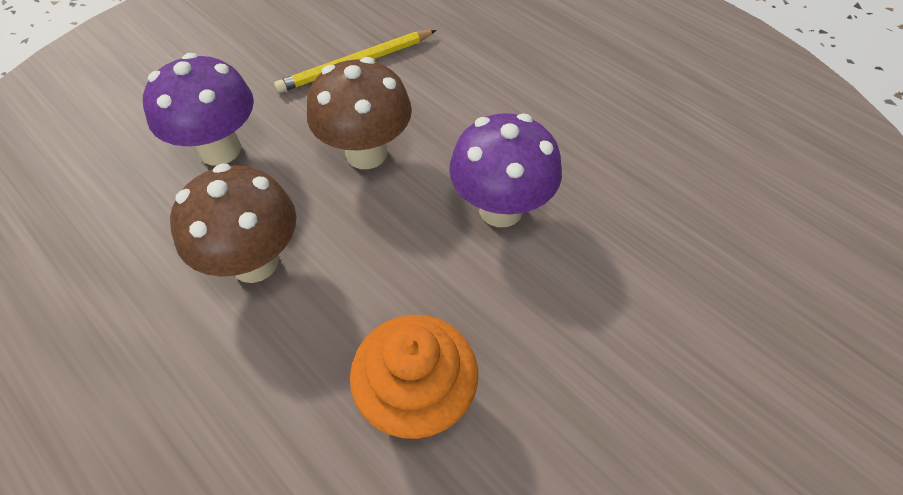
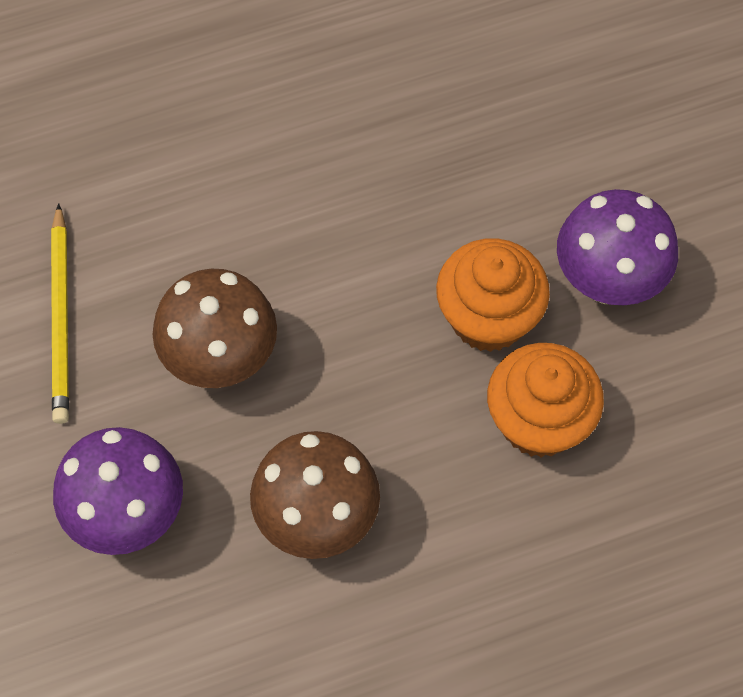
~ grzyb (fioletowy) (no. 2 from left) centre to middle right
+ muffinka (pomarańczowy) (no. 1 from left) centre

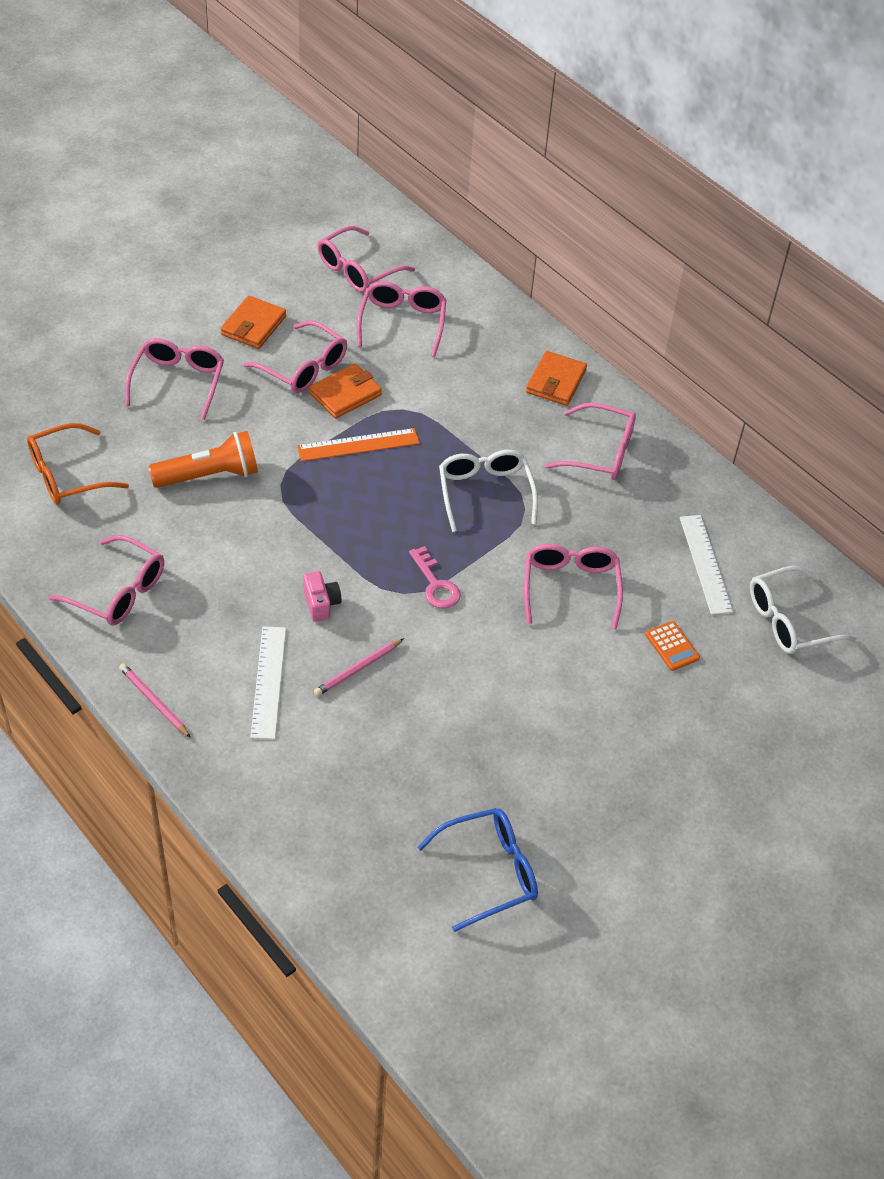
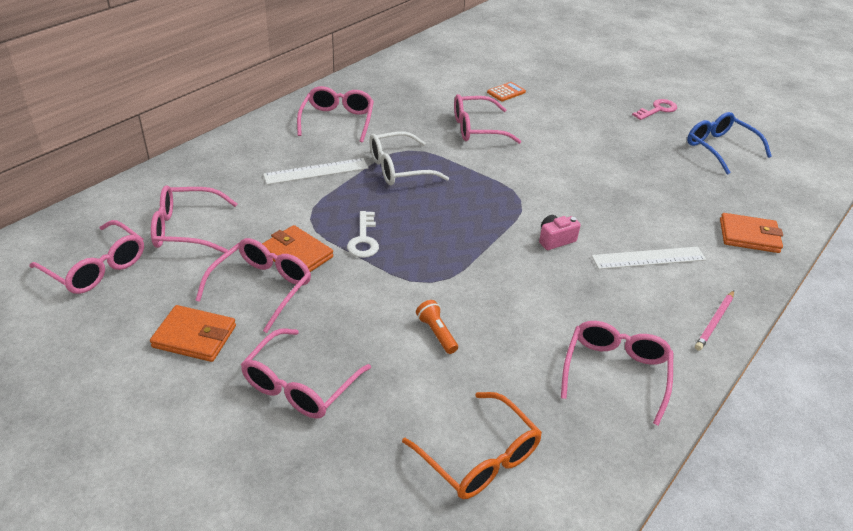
~ okulary (różowy) (no. 2 from left in the first image) top left = bottom centre 60 degrees counterclockwise
~ portfel (pomarańczowy) (no. 3 from left) top centre to middle right
~ linijka (pomarańczowy) centre to klucz (biały) centre
~ latarka (pomarańczowy) middle left = centre x0.52
~ linijka (biały) (no. 2 from left in the first image) middle right to linijka (biały) (no. 1 from left) top centre
~ klucz (różowy) centre to top right
- okulary (biały) (no. 2 from left) middle right
- ołówek (różowy) (no. 2 from left) centre

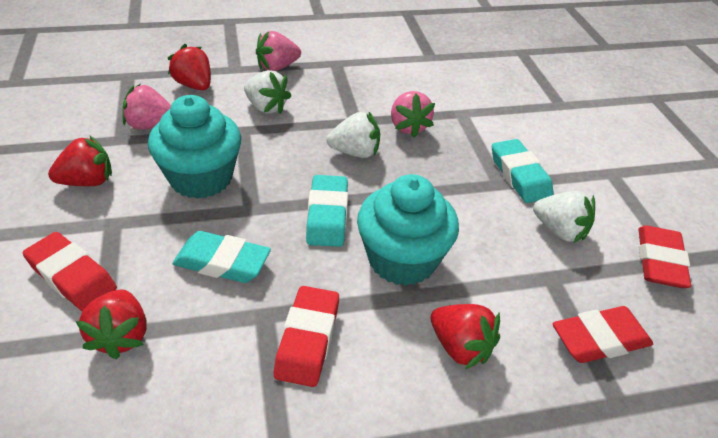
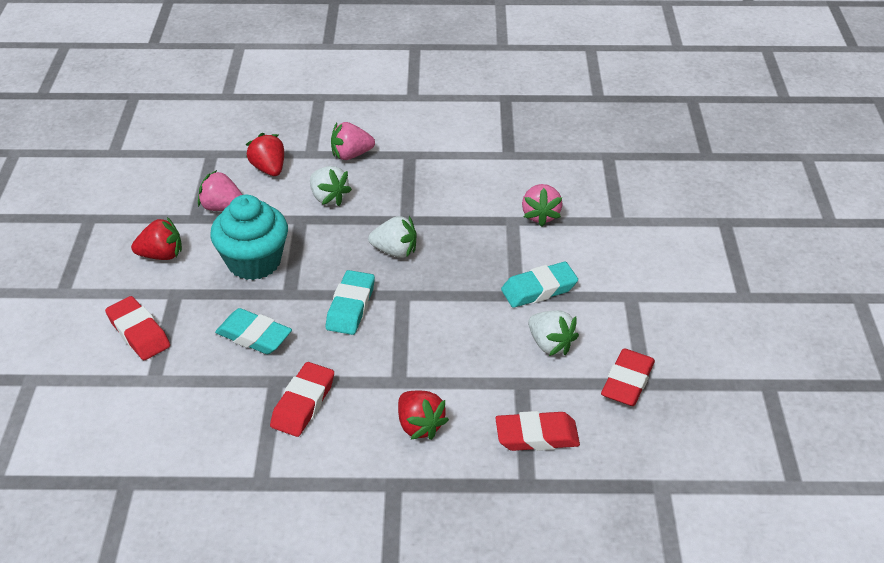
~ truskawka (różowy) (no. 3 from left) top centre to centre
~ gumka do mazania (turkusowy) (no. 3 from left) middle right = centre 75 degrees clockwise
- muffinka (turkusowy) (no. 2 from left) centre
- truskawka (czerwony) (no. 2 from left) bottom left

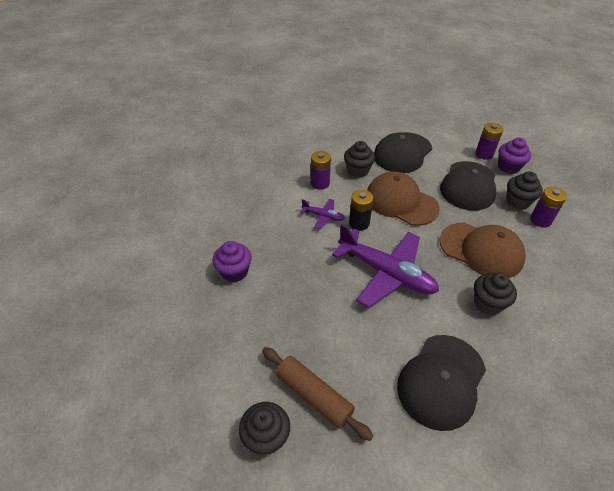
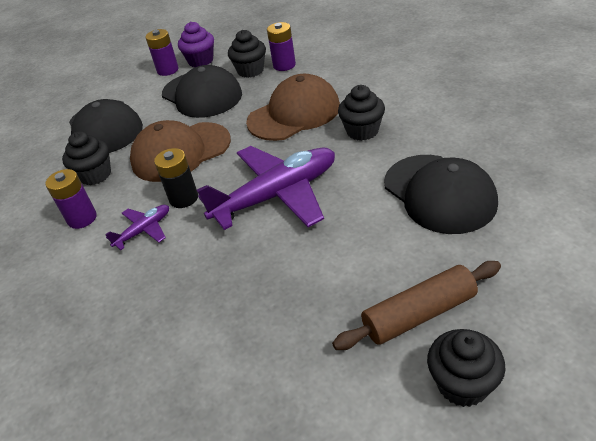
- muffinka (fioletowy) (no. 1 from left) centre

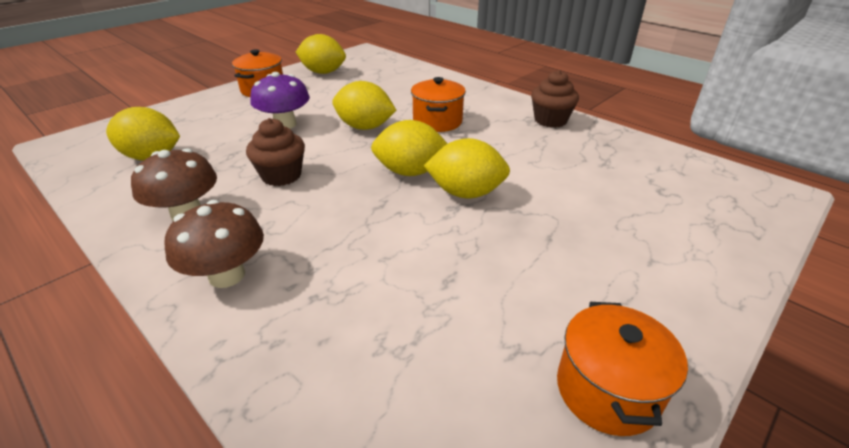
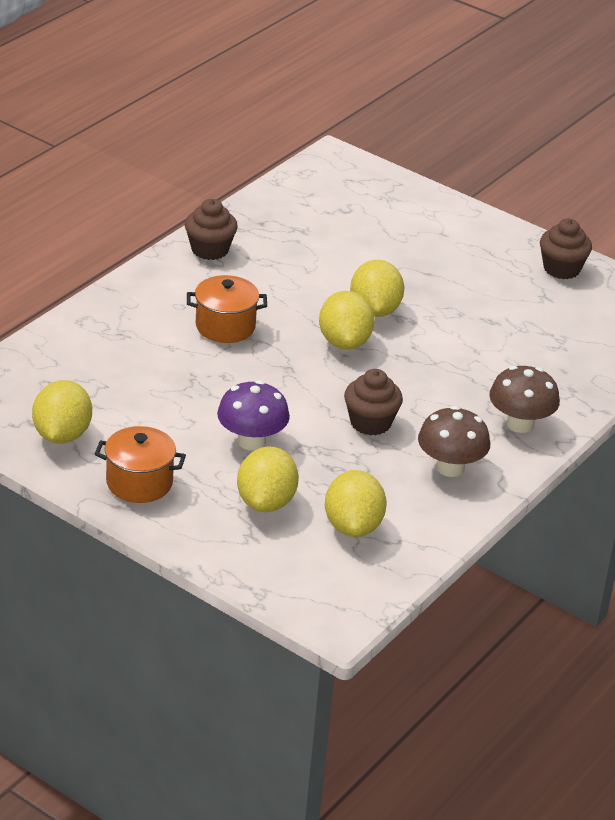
~ cytryna (żółty) (no. 3 from left in the first image) top centre to cytryna (żółty) (no. 2 from left) centre
~ garnek (pomarańczowy) (no. 3 from left) bottom right to muffinka (brązowy) (no. 3 from left) top right

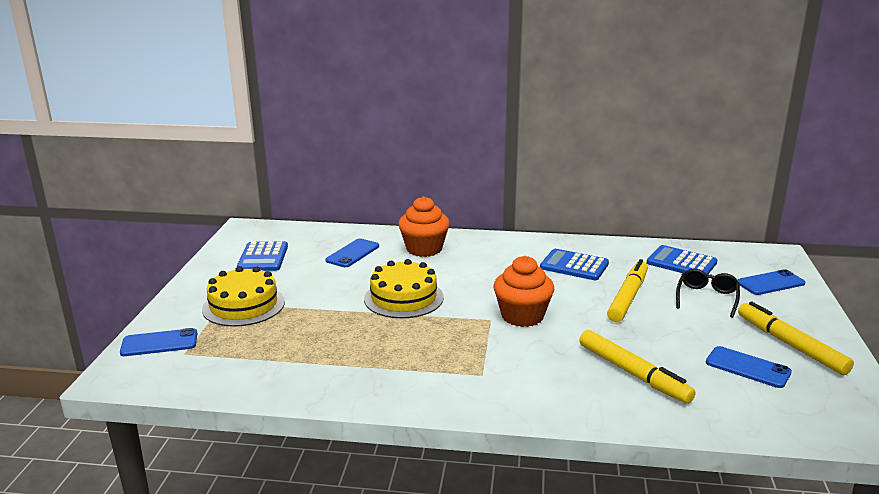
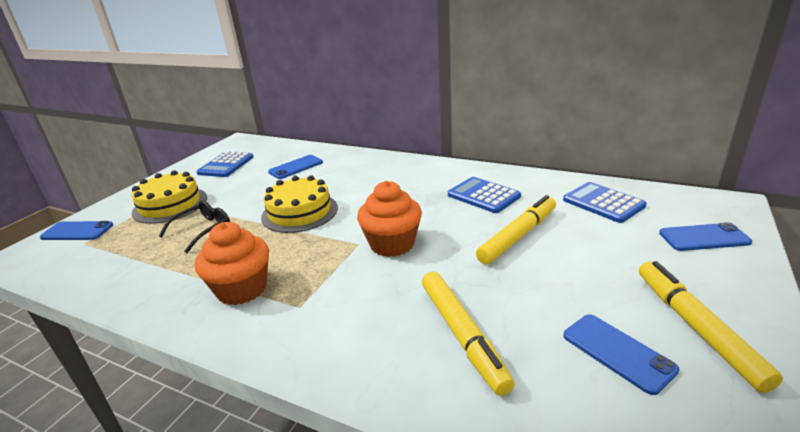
~ muffinka (pomarańczowy) (no. 1 from left) centre to middle left
~ okulary (czarny) middle right to middle left

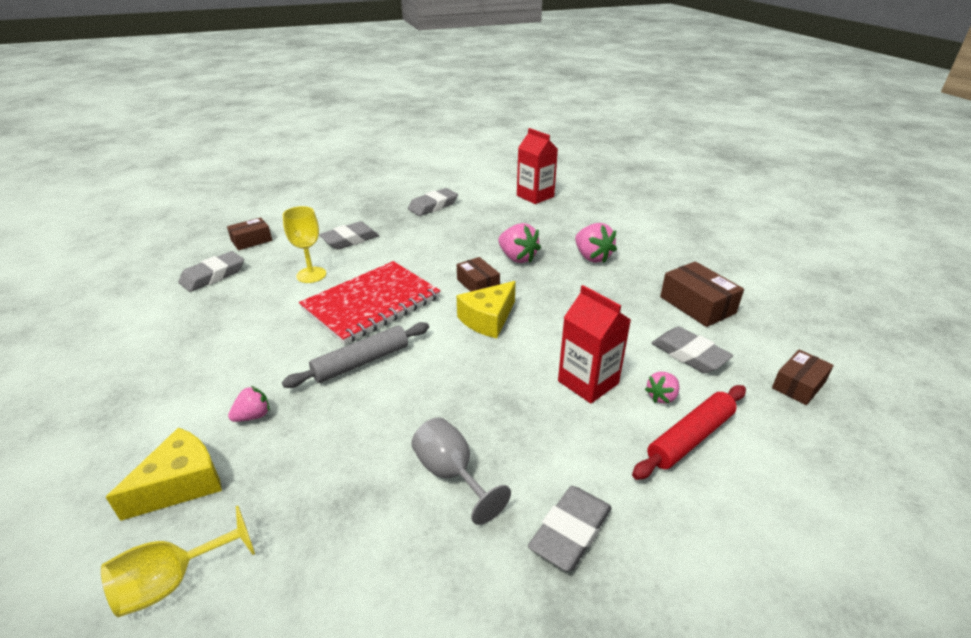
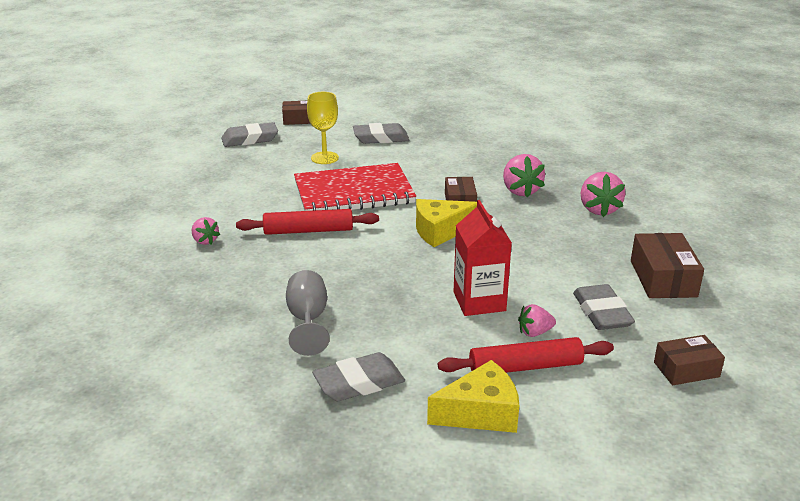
- karton mleka (czerwony) (no. 1 from left) top centre
- gumka do mazania (szary) (no. 3 from left) top centre
~ wałek do ciasta (szary) centre to wałek do ciasta (czerwony) (no. 1 from left) centre
~ truskawka (różowy) (no. 1 from left) middle left = middle left 60 degrees clockwise
~ ser (żółty) (no. 1 from left in the first image) bottom left to ser (żółty) (no. 2 from left) bottom centre
- kielich (żółty) (no. 1 from left) bottom left

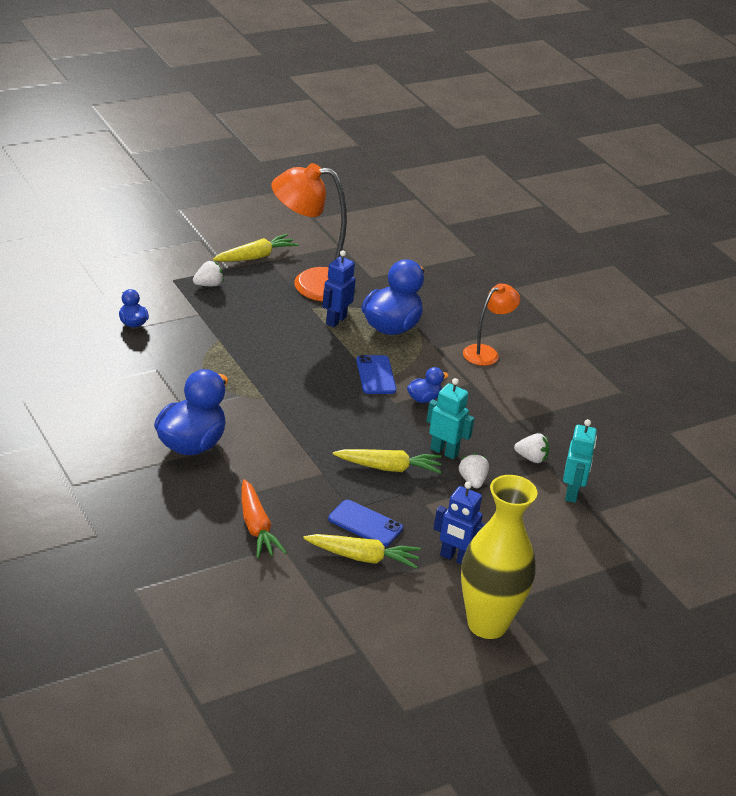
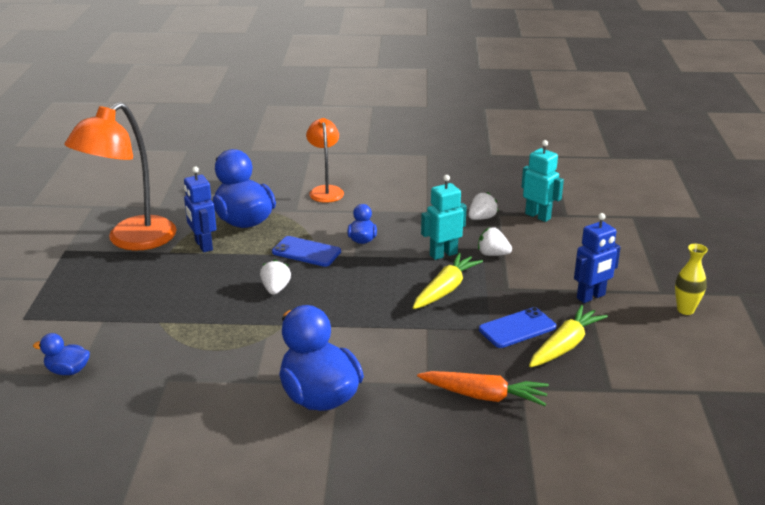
- marchewka (żółty) (no. 1 from left) top centre
~ truskawka (biały) (no. 1 from left) middle left to centre
~ wazon (żółty) bottom right = middle right x0.44

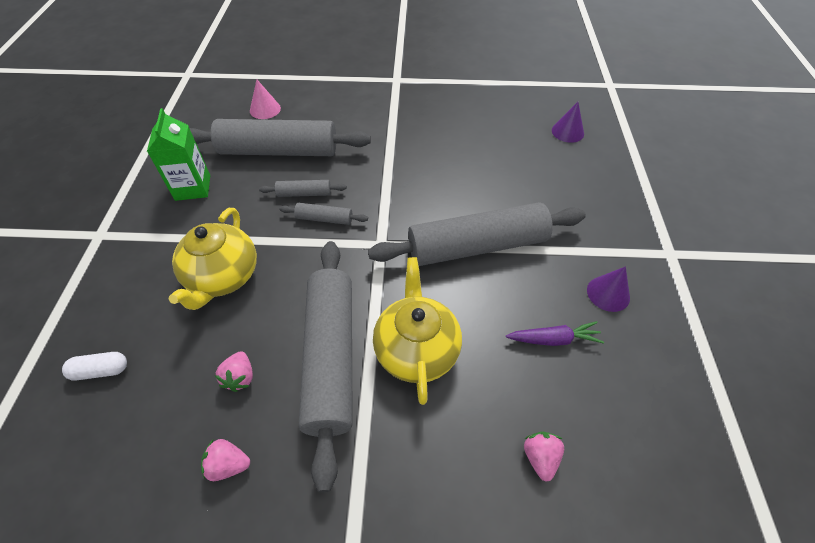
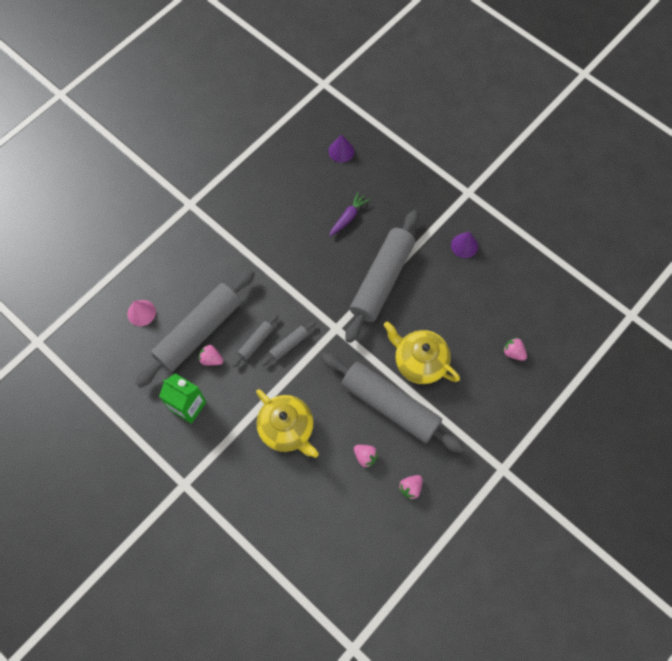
~ marchewka (fioletowy) middle right to top centre
- kapsułka (biały) bottom left
+ truskawka (różowy) (no. 1 from left) middle left

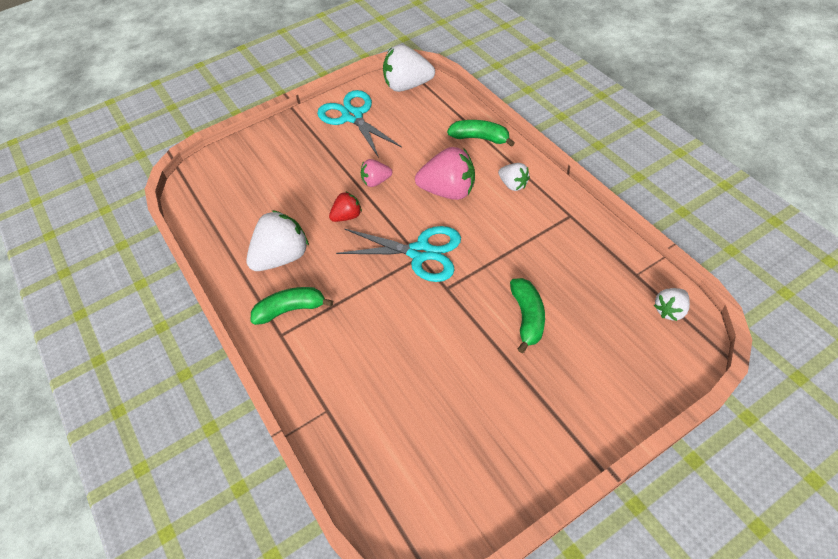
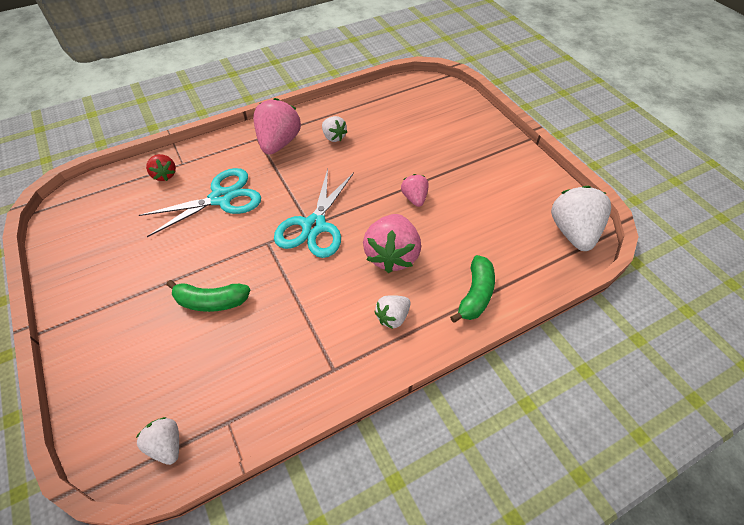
~ nożyczki (turkusowy) (no. 1 from left) top centre to middle left
~ truskawka (czerwony) centre to top left
~ truskawka (biały) (no. 1 from left in the first image) middle left = top centre x0.55
~ banan (zielony) (no. 1 from left) centre to truskawka (różowy) (no. 1 from left) top centre

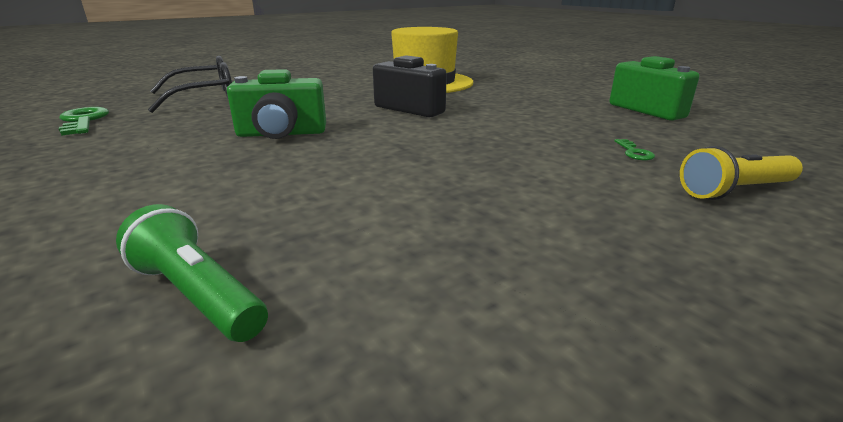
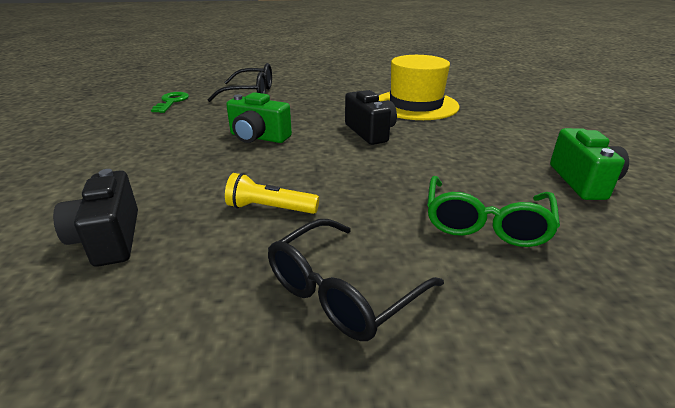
~ klucz (zielony) (no. 2 from left) middle right to okulary (zielony) middle right
~ latarka (żółty) middle right to centre
~ latarka (zielony) middle left to aparat fotograficzny (czarny) (no. 1 from left) middle left
+ okulary (czarny) (no. 2 from left) bottom centre

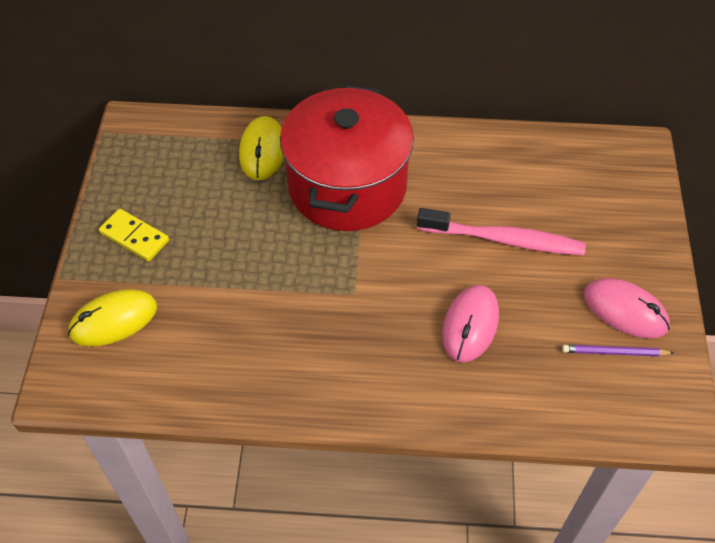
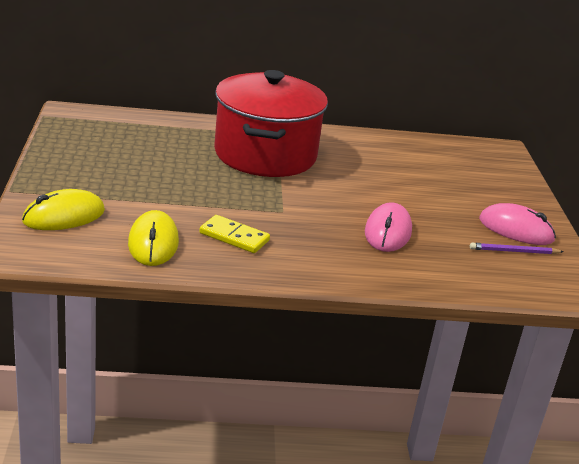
~ myszka (żółty) (no. 2 from left) top centre to middle left
- szczoteczka do zębów (różowy) middle right
~ kostka domina (żółty) middle left to centre

